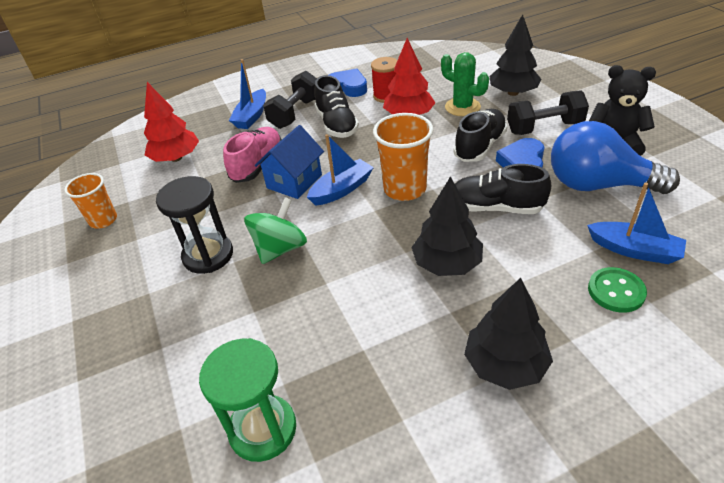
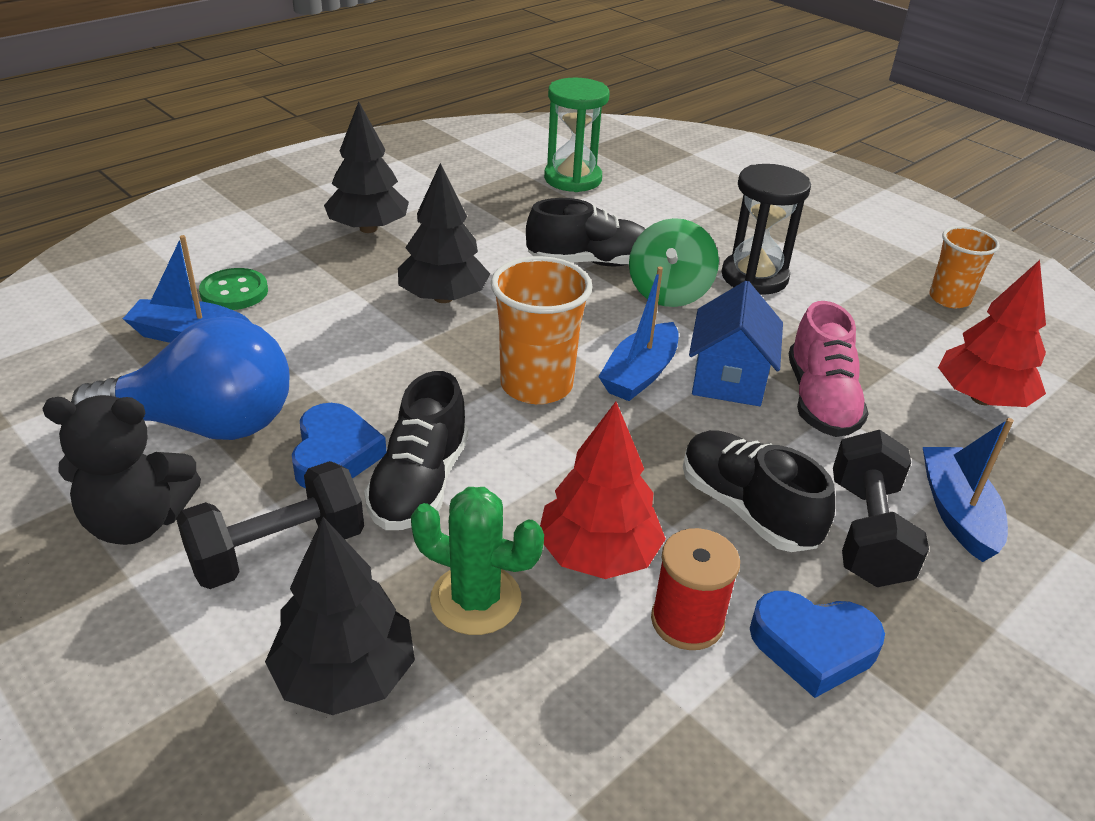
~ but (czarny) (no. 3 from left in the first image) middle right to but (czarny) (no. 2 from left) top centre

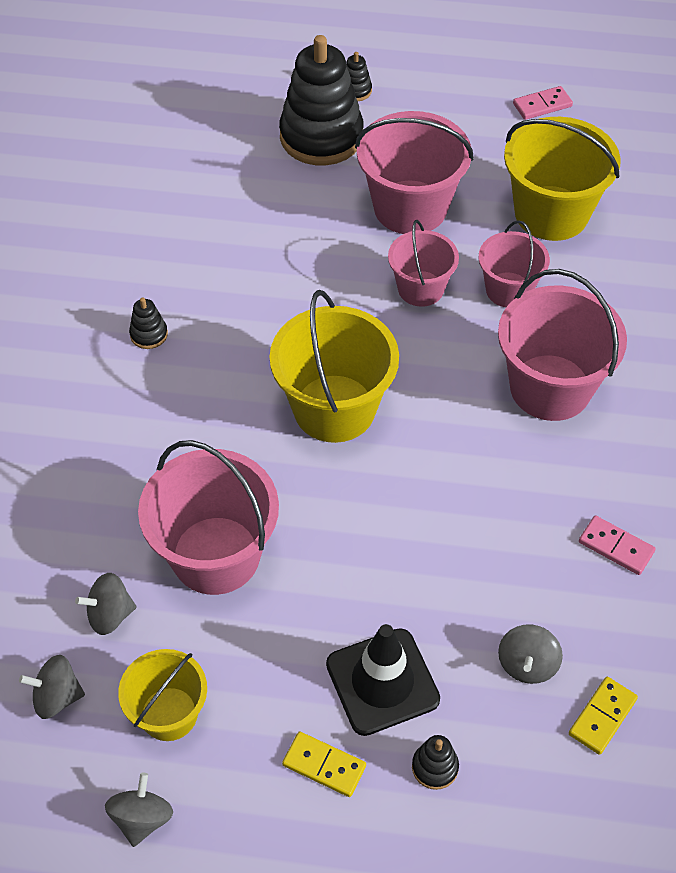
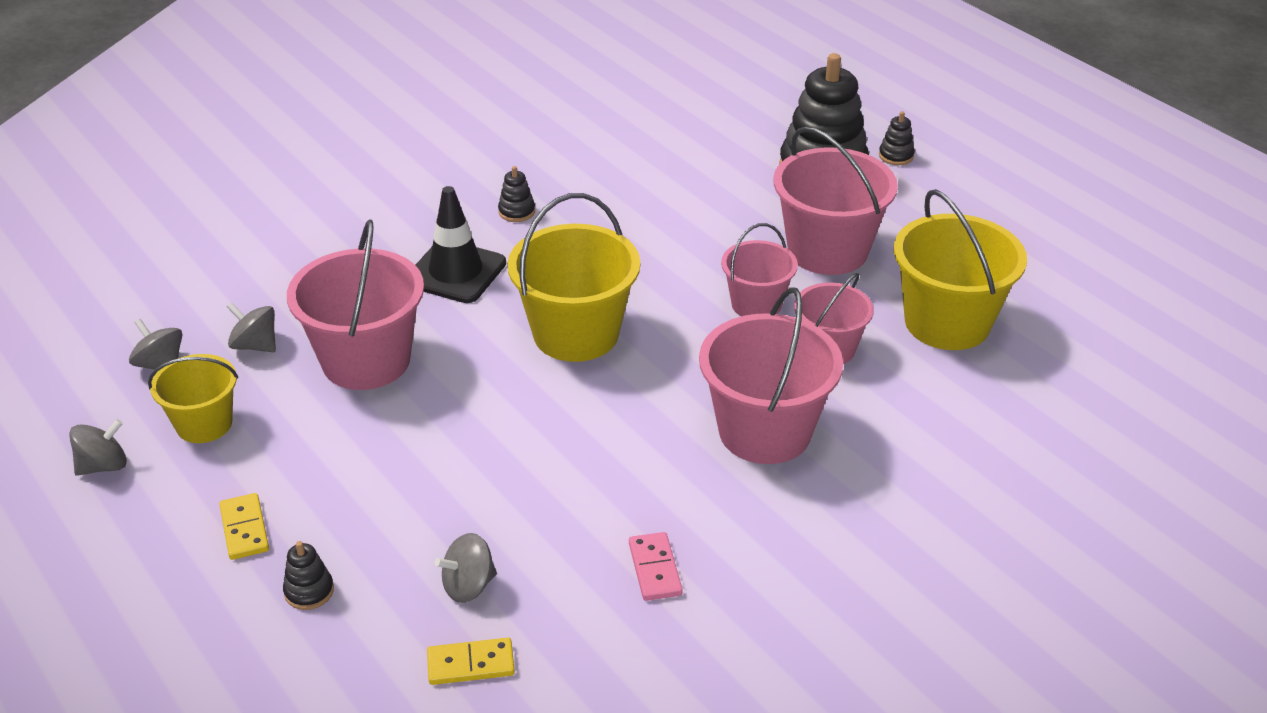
- kostka domina (różowy) (no. 1 from left) top right
~ pachołek (czarny) bottom centre to centre

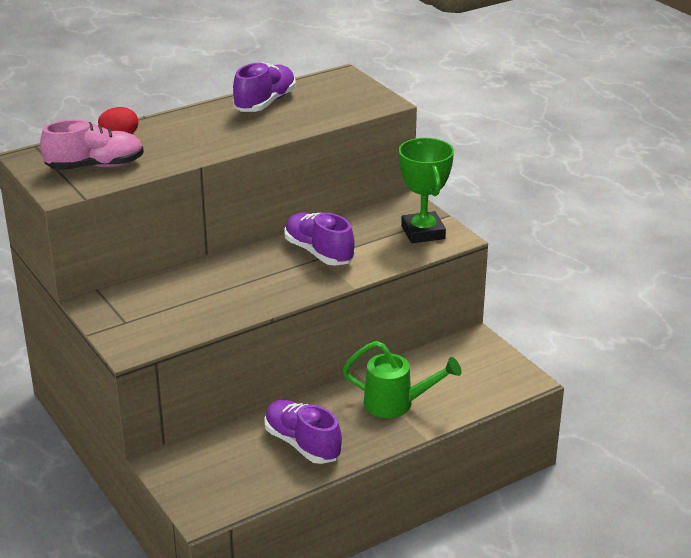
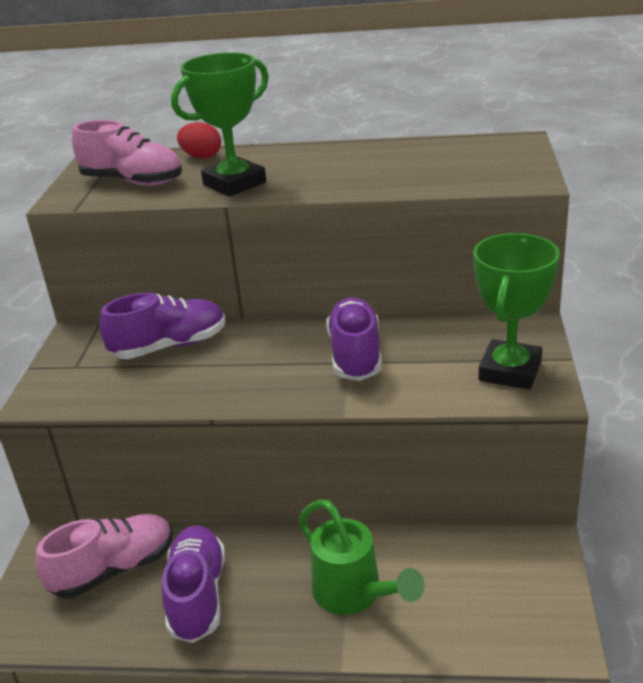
~ but (fioletowy) (no. 1 from left) top centre to middle left
+ puchar (zielony) (no. 1 from left) top centre
+ but (różowy) (no. 1 from left) bottom left

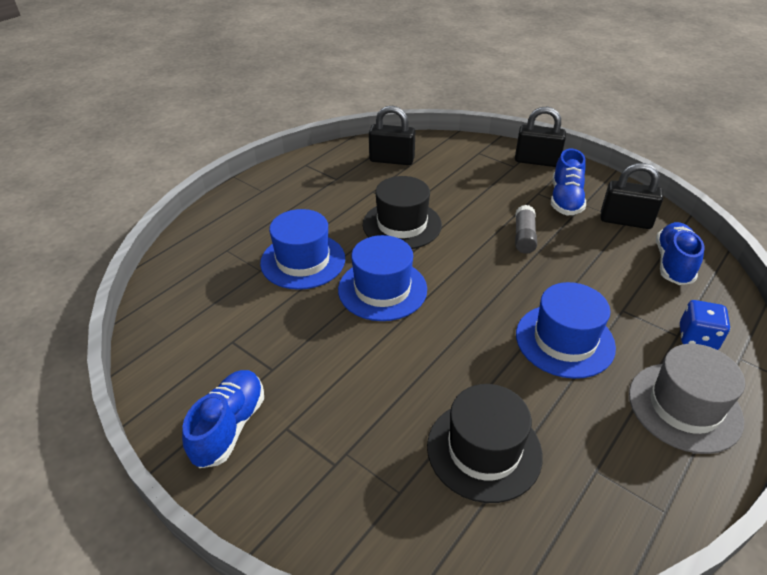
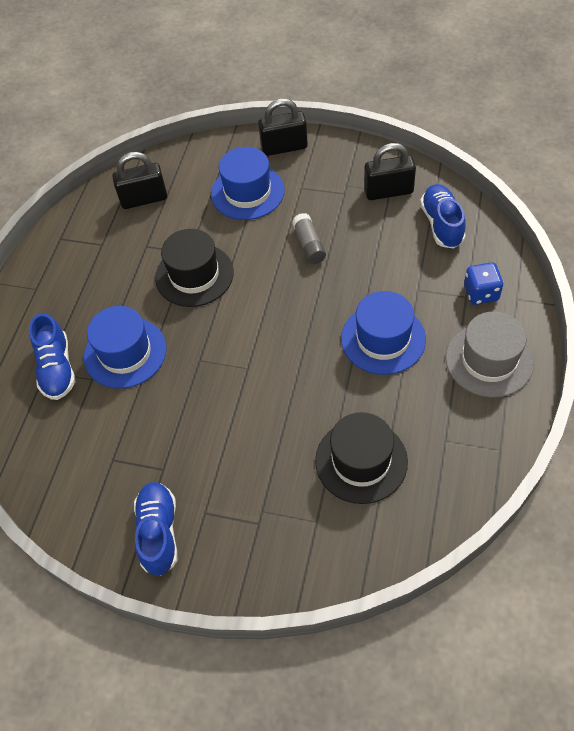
~ but (niebieski) (no. 2 from left in the first image) top right to but (niebieski) (no. 1 from left) middle left
~ kapelusz (niebieski) (no. 2 from left) centre to top centre

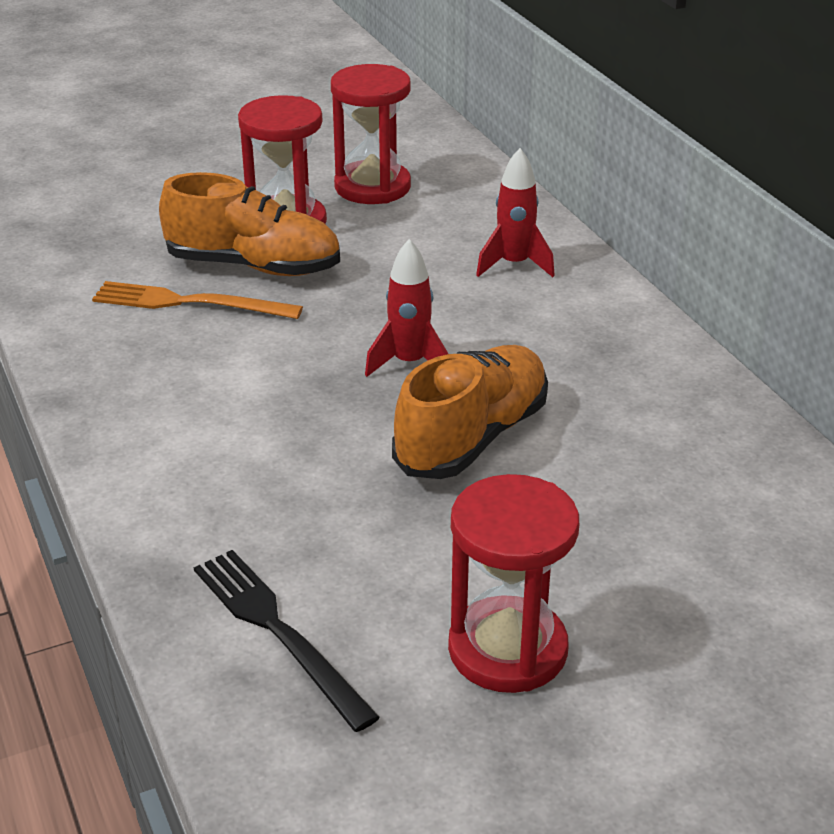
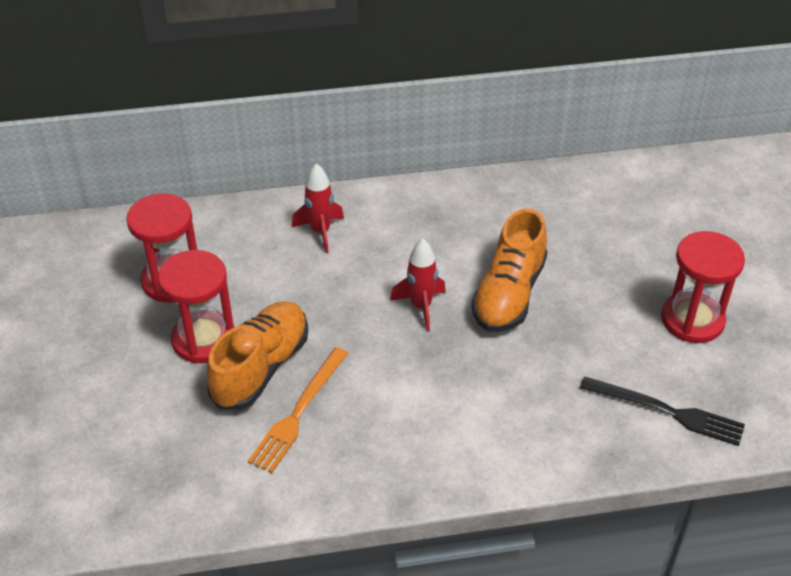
~ but (pomarańczowy) (no. 2 from left) centre = centre 120 degrees counterclockwise
~ widelec (czarny) bottom centre = bottom right 135 degrees counterclockwise

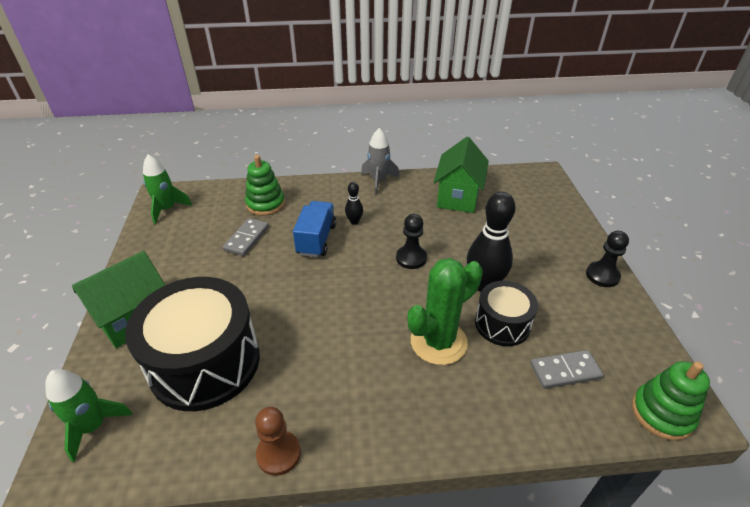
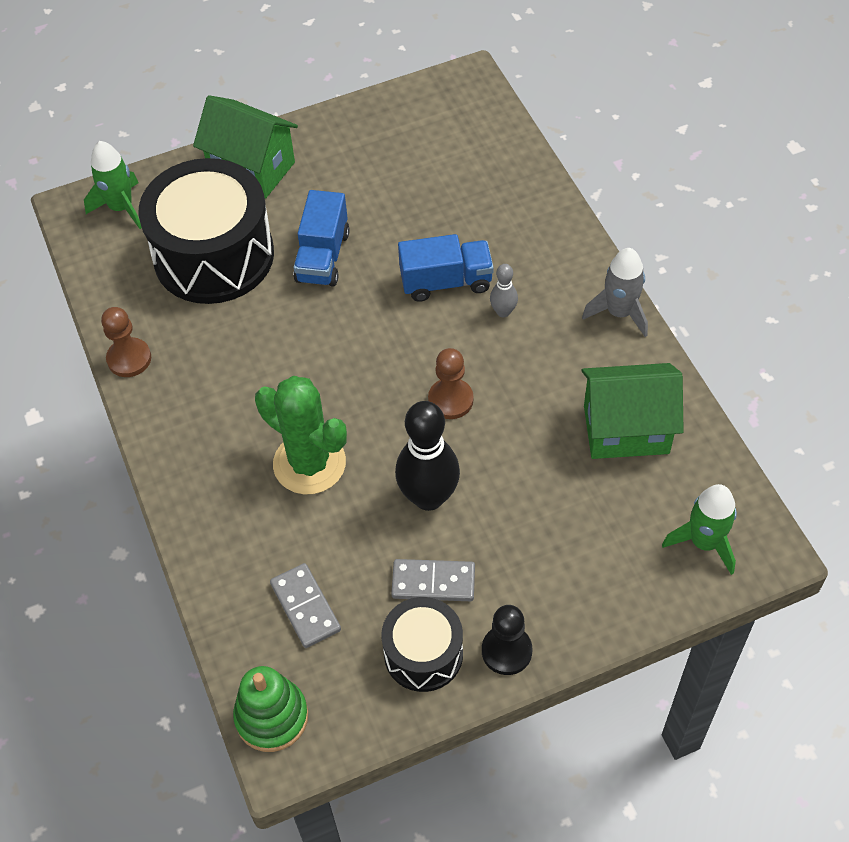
~ rakieta (zielony) (no. 2 from left) middle left to middle right
- zabawka nakładanka (zielony) (no. 1 from left) centre
~ kręgiel (czarny) (no. 1 from left) centre to kręgiel (szary) centre
~ pionek (czarny) (no. 1 from left) centre to pionek (brązowy) (no. 2 from left) centre
~ kostka domina (szary) (no. 1 from left in the first image) middle left to kostka domina (szary) (no. 2 from left) bottom centre
~ bęben (czarny) (no. 2 from left) middle right to bottom centre
+ ciężarówka (niebieski) (no. 1 from left) top centre

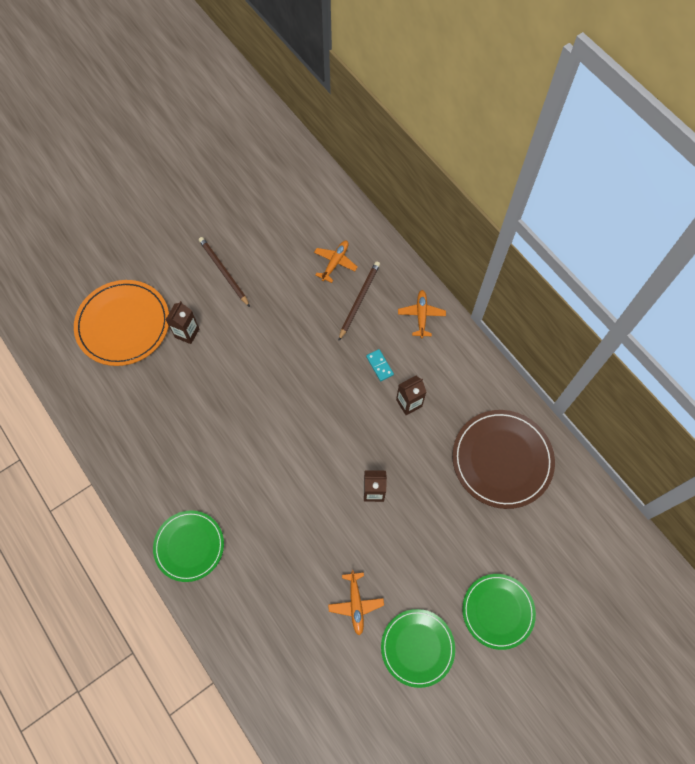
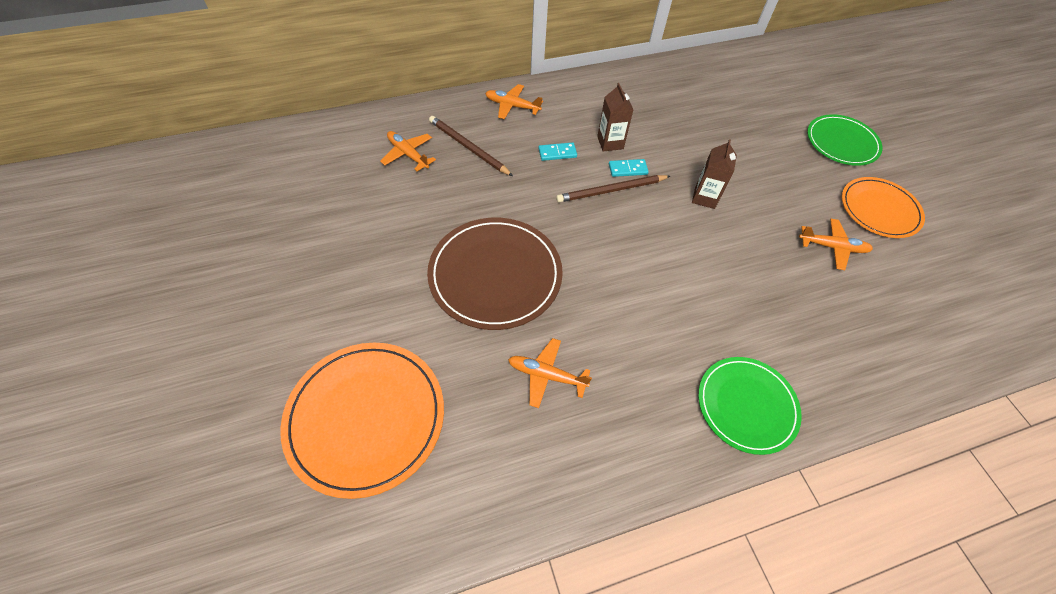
~ ołówek (brązowy) (no. 1 from left in the first image) middle left to ołówek (brązowy) (no. 2 from left) top centre
- karton mleka (brązowy) (no. 1 from left) middle left
~ talerz (brązowy) middle right to centre
~ talerz (zielony) (no. 2 from left) bottom centre to talerz (pomarańczowy) (no. 2 from left) middle right
+ kostka domina (turkusowy) (no. 2 from left) top centre
+ samolot (pomarańczowy) (no. 3 from left) centre

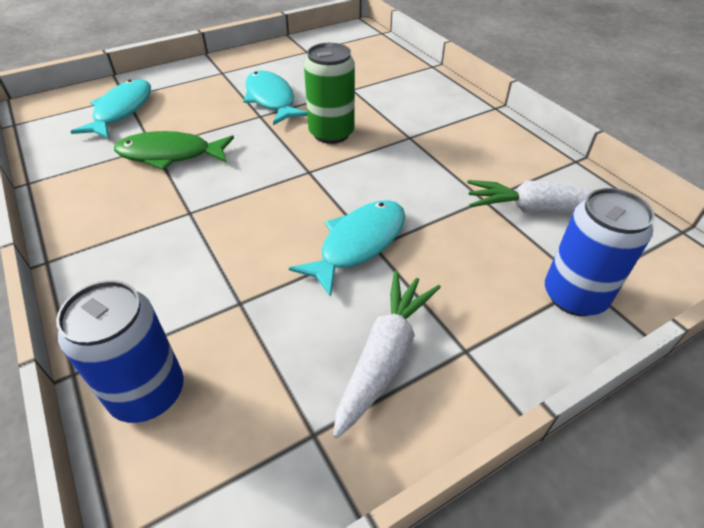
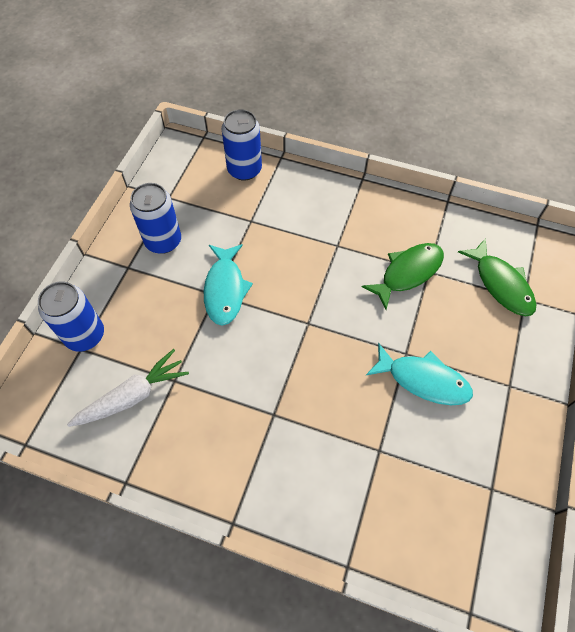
- puszka (zielony) top centre
~ ryba (turkusowy) (no. 1 from left) top left to ryba (zielony) (no. 2 from left) middle right
~ marchewka (biały) (no. 1 from left) bottom centre to puszka (niebieski) (no. 2 from left) middle left

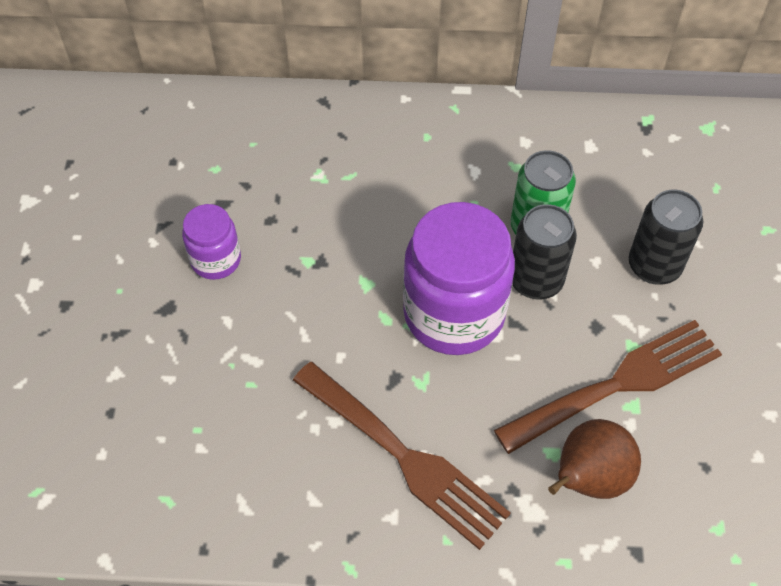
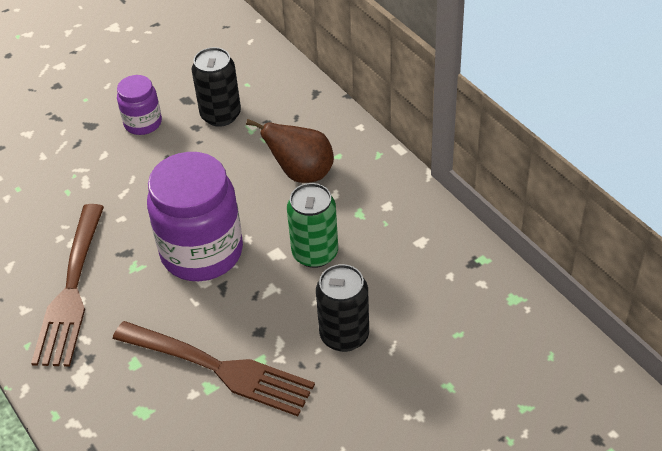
~ puszka (czarny) (no. 1 from left) middle right to top left
~ gruszka (brązowy) bottom right to centre

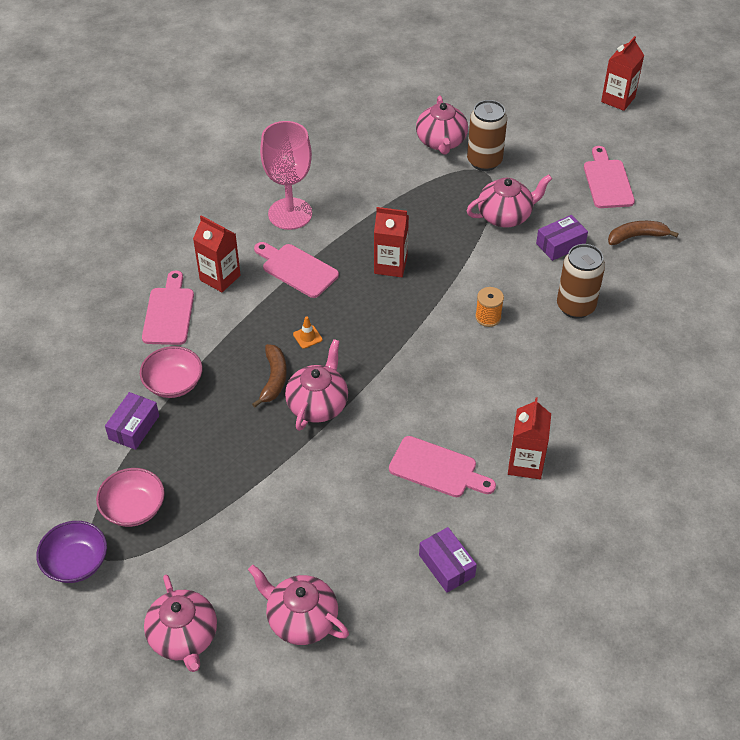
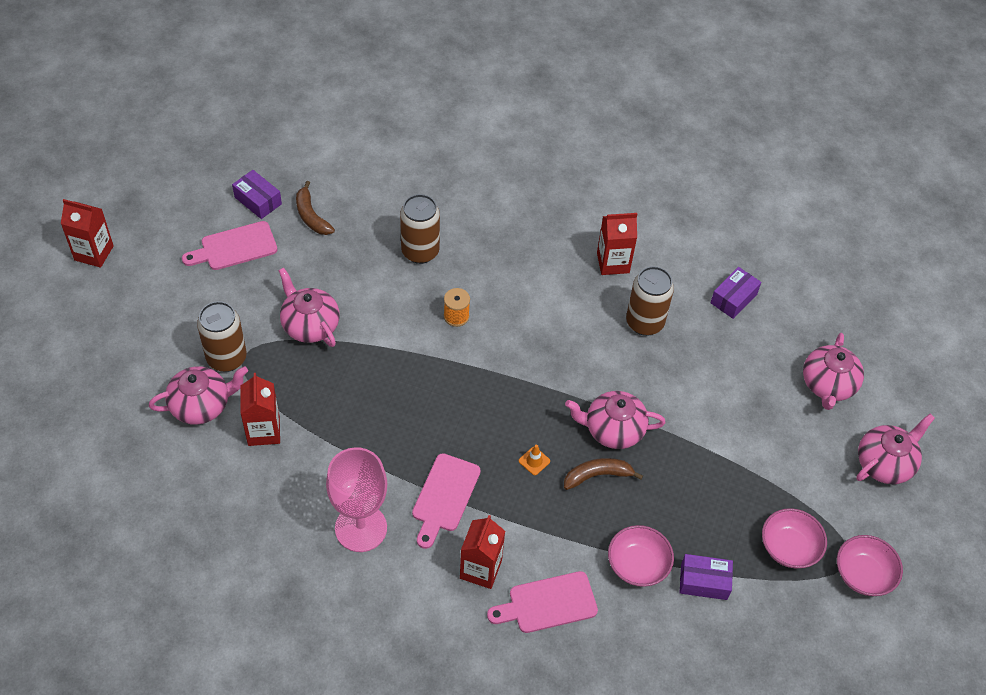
~ karton mleka (czerwony) (no. 2 from left) top centre to middle left
~ pudełko (fioletowy) (no. 3 from left in the first image) top right to pudełko (fioletowy) (no. 1 from left) top left
~ deska do krojenia (różowy) (no. 3 from left) centre to puszka (brązowy) (no. 3 from left) centre
~ miska (fioletowy) bottom left to miska (różowy) (no. 3 from left) bottom right

